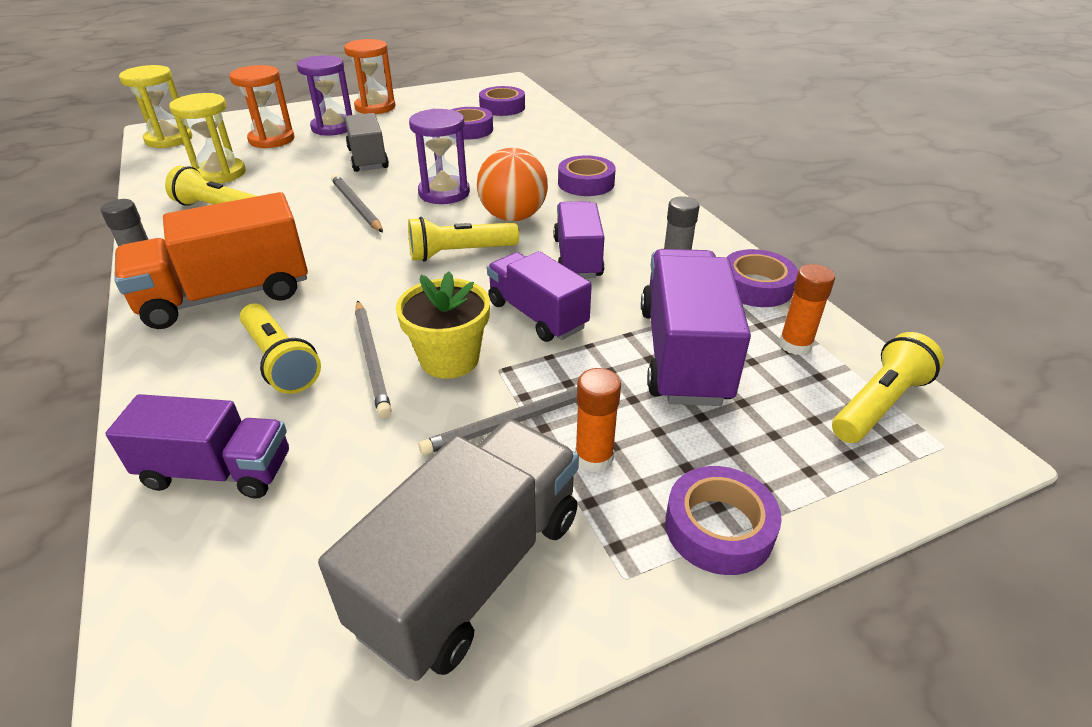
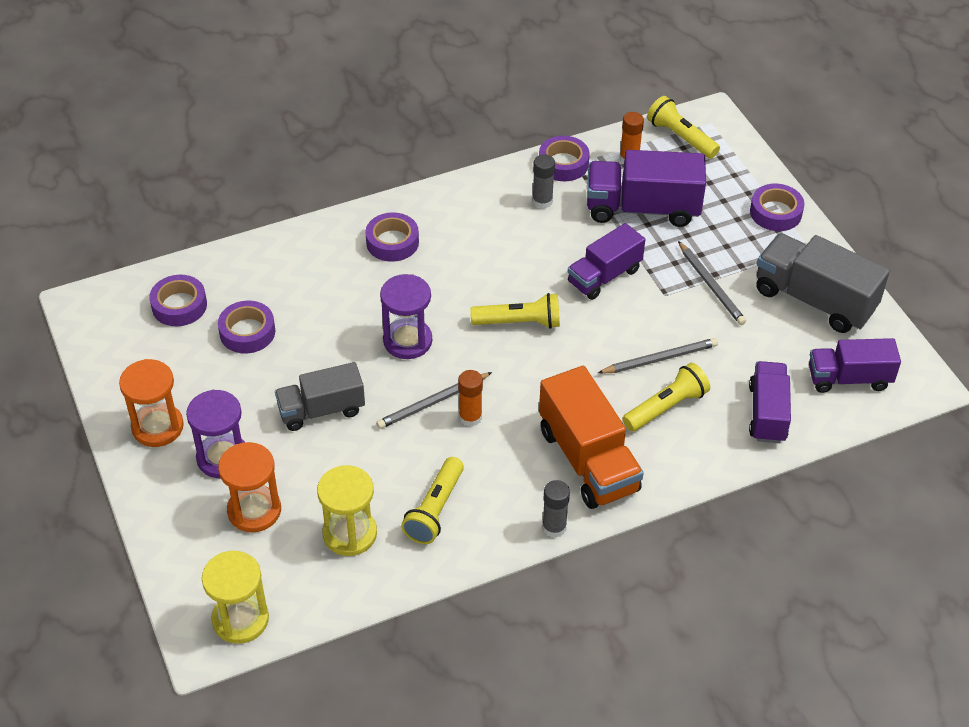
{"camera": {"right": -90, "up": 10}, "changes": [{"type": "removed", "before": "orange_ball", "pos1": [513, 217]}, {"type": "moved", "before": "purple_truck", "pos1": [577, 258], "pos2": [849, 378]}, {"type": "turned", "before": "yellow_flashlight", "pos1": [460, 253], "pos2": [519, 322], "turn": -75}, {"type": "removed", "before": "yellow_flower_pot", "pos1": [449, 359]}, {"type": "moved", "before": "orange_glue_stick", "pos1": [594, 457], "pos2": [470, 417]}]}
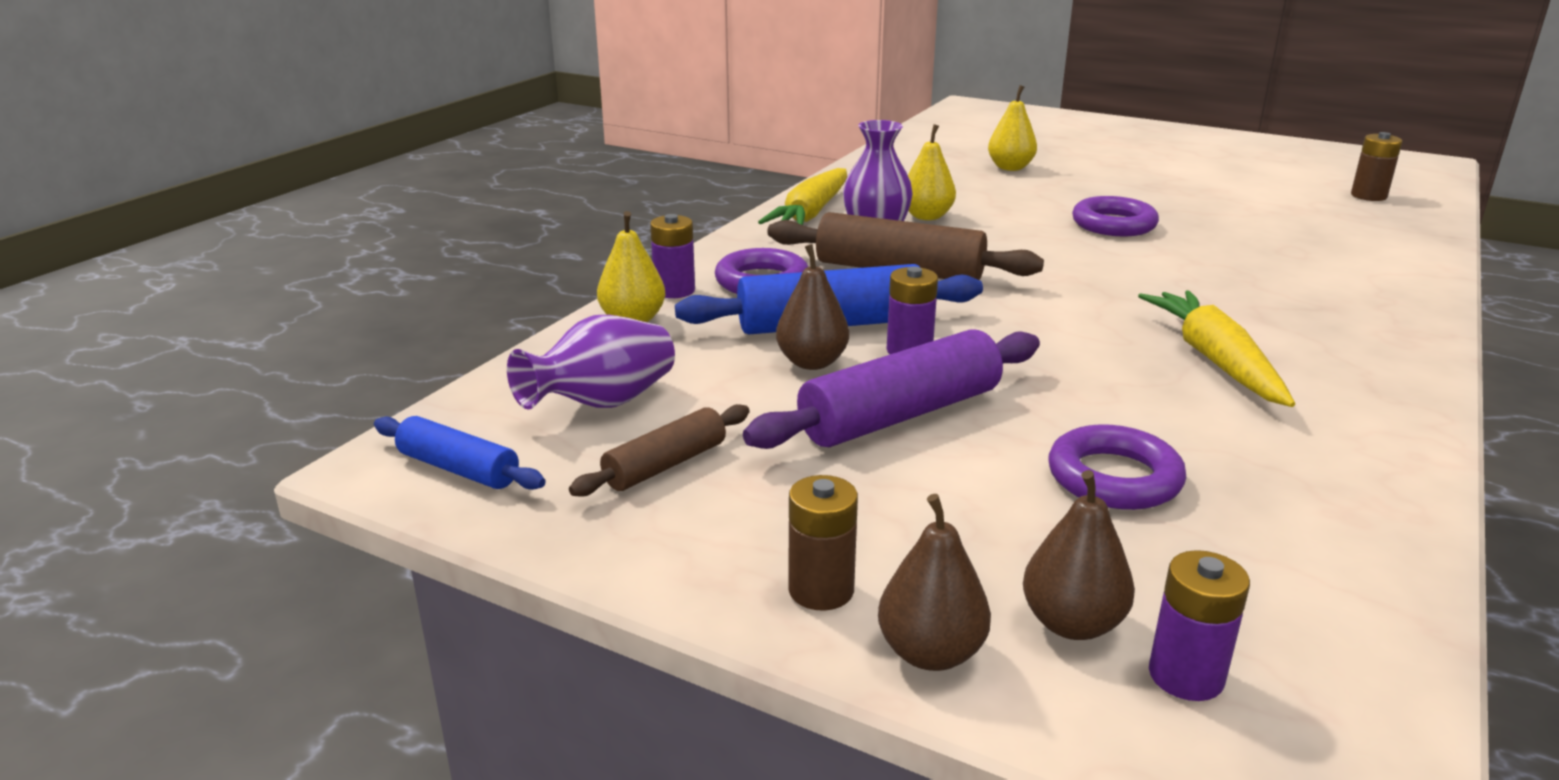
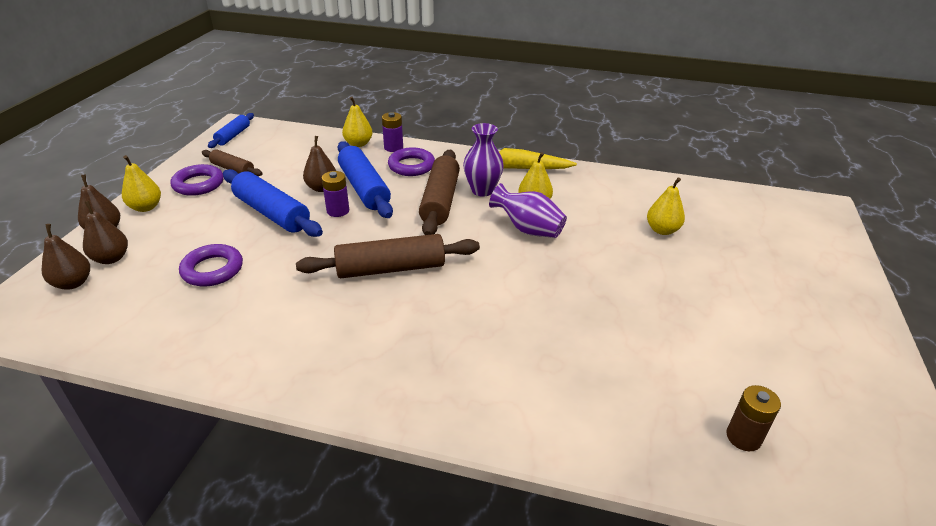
{"camera": {"right": 75, "up": 10}, "changes": [{"type": "moved", "before": "purple_ring", "pos1": [1113, 224], "pos2": [198, 184]}, {"type": "removed", "before": "yellow_carrot", "pos1": [1214, 360]}, {"type": "moved", "before": "purple_vase", "pos1": [602, 403], "pos2": [528, 229]}, {"type": "recoloured", "before": "purple_rolling_pin", "after": "blue_rolling_pin", "pos1": [901, 415], "pos2": [272, 213]}, {"type": "replaced", "before": "brown_battery", "after": "yellow_pear", "pos1": [821, 590], "pos2": [146, 207]}, {"type": "replaced", "before": "purple_battery", "after": "brown_pear", "pos1": [1186, 676], "pos2": [73, 283]}, {"type": "added", "after": "brown_rolling_pin", "pos2": [391, 269]}]}
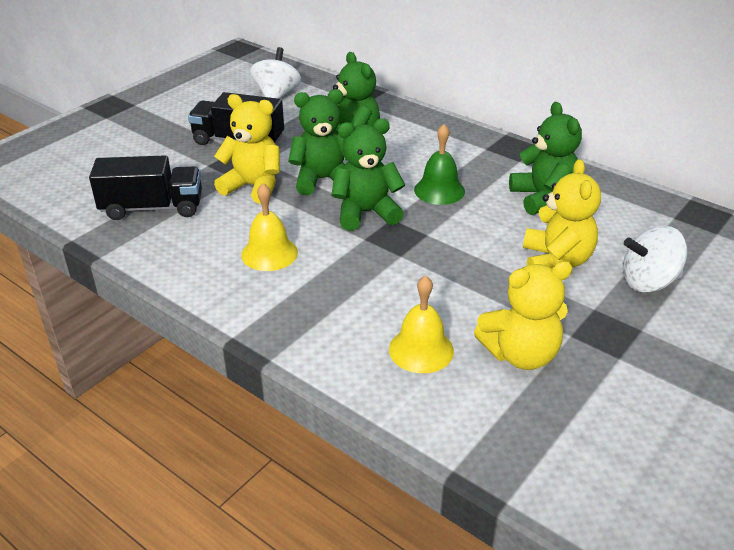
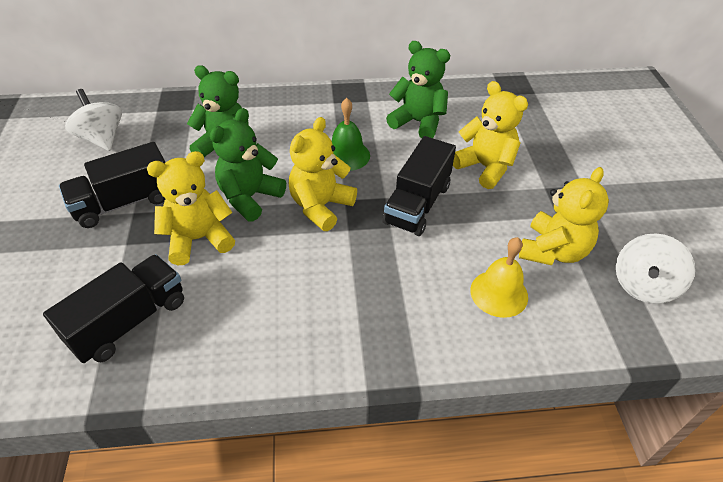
{"camera": {"right": -45, "up": 10}, "changes": [{"type": "recoloured", "before": "green_teddy_bear", "after": "yellow_teddy_bear", "pos1": [366, 213], "pos2": [321, 206]}, {"type": "removed", "before": "yellow_bell", "pos1": [269, 253]}, {"type": "moved", "before": "white_spinning_top", "pos1": [648, 282], "pos2": [643, 285]}, {"type": "added", "after": "black_truck", "pos2": [417, 204]}]}
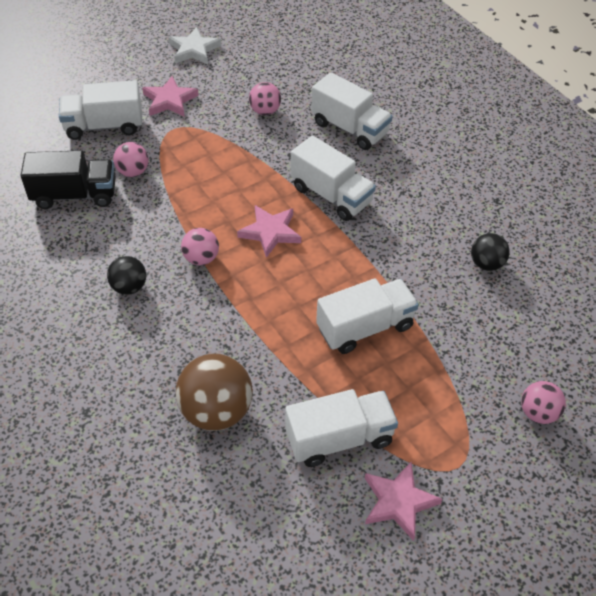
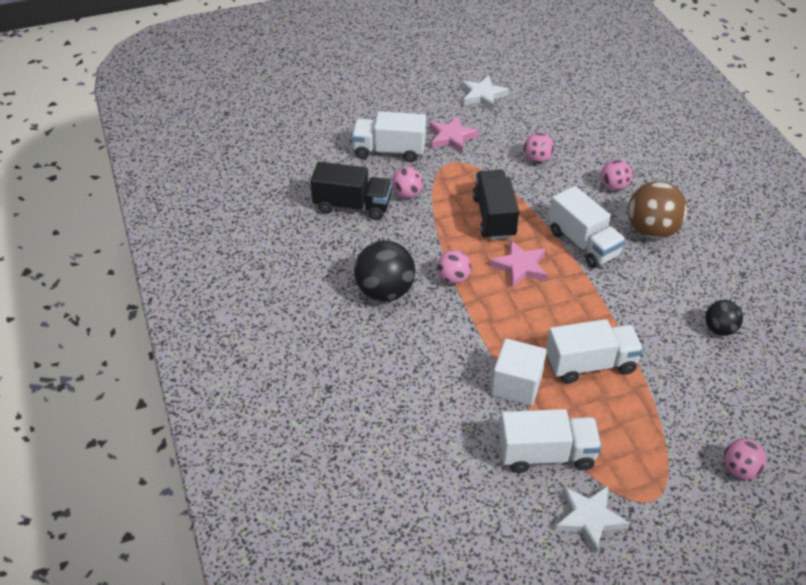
{"camera": {"right": 15, "up": -5}, "changes": [{"type": "replaced", "before": "white_truck", "after": "pink_ball", "pos1": [349, 128], "pos2": [614, 187]}, {"type": "resized", "before": "black_ball", "pos1": [129, 287], "pos2": [385, 292], "scale": 1.75}, {"type": "moved", "before": "brown_ball", "pos1": [216, 411], "pos2": [651, 231]}, {"type": "recoloured", "before": "pink_star", "after": "white_star", "pos1": [398, 502], "pos2": [589, 518]}, {"type": "added", "after": "black_truck", "pos2": [494, 217]}, {"type": "added", "after": "white_cube", "pos2": [516, 385]}]}
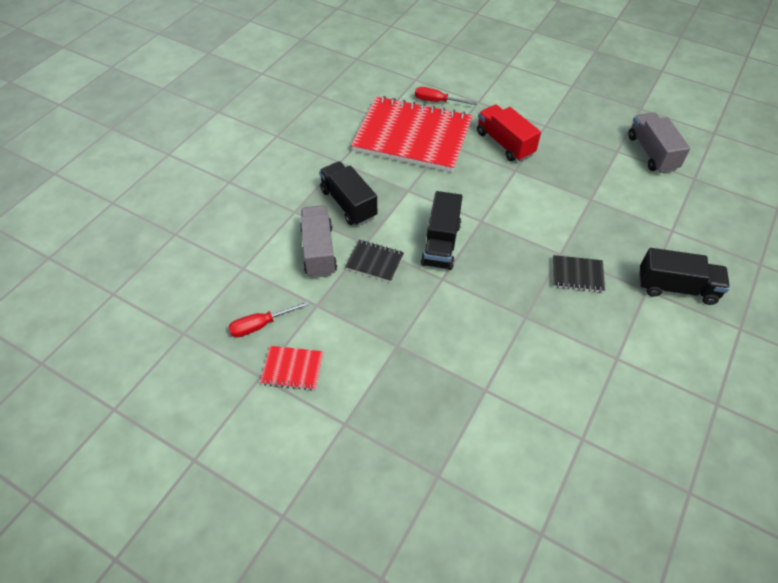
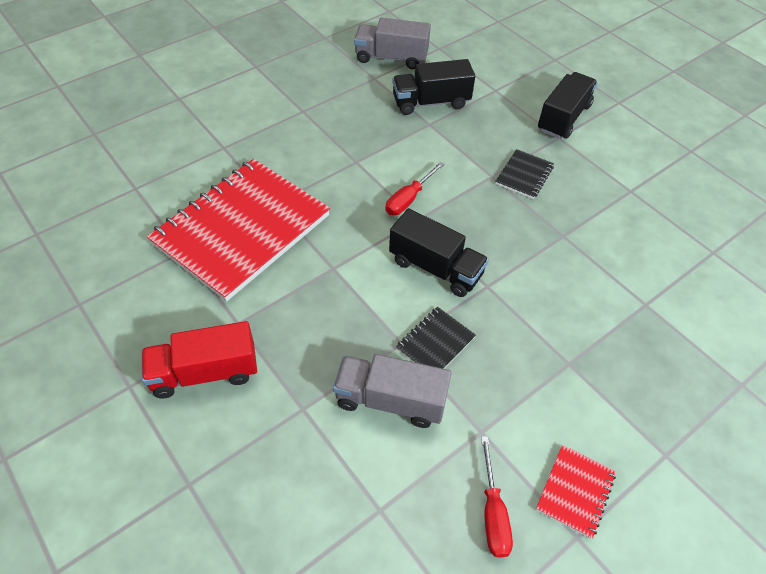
{"camera": {"right": -70, "up": 0}, "changes": [{"type": "moved", "before": "red_screwdriver", "pos1": [437, 101], "pos2": [409, 199]}, {"type": "moved", "before": "red_truck", "pos1": [504, 143], "pos2": [205, 372]}, {"type": "moved", "before": "black_truck", "pos1": [348, 204], "pos2": [431, 102]}]}
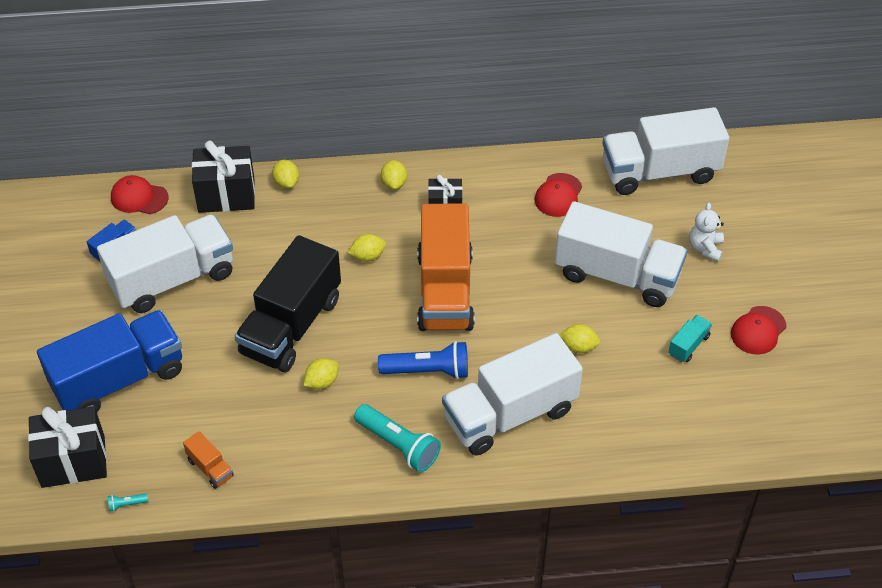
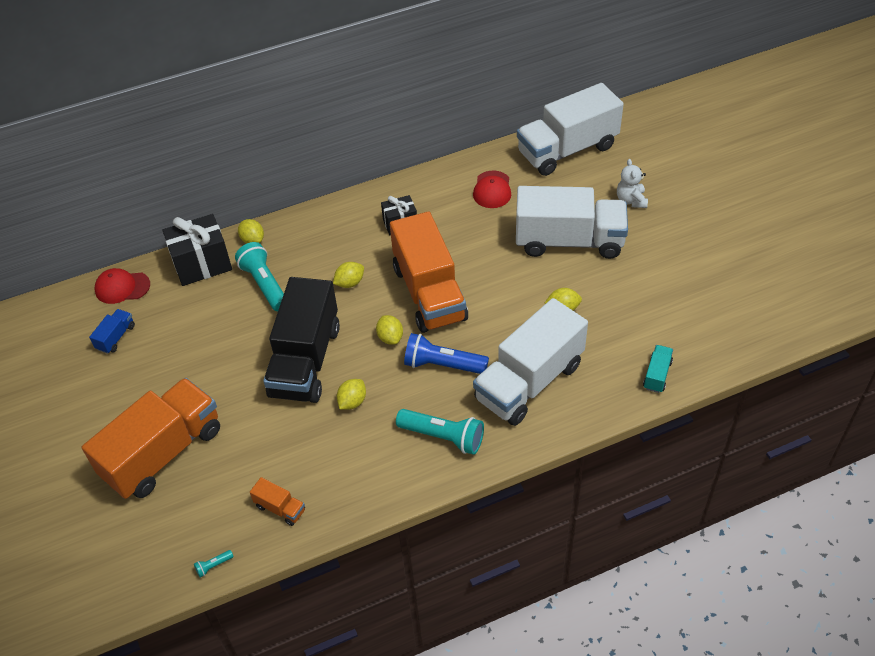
{"camera": {"right": -15, "up": 0}, "changes": [{"type": "moved", "before": "yellow_lemon", "pos1": [394, 183], "pos2": [390, 337]}, {"type": "removed", "before": "white_truck", "pos1": [172, 279]}, {"type": "removed", "before": "red_cap", "pos1": [758, 330]}, {"type": "recoloured", "before": "blue_truck", "after": "orange_truck", "pos1": [119, 379], "pos2": [163, 453]}, {"type": "moved", "before": "turquoise_truck", "pos1": [688, 345], "pos2": [657, 375]}, {"type": "turned", "before": "blue_flashlight", "pos1": [428, 371], "pos2": [442, 365], "turn": -150}, {"type": "removed", "before": "black_gift", "pos1": [73, 461]}, {"type": "added", "after": "turquoise_flashlight", "pos2": [264, 284]}]}
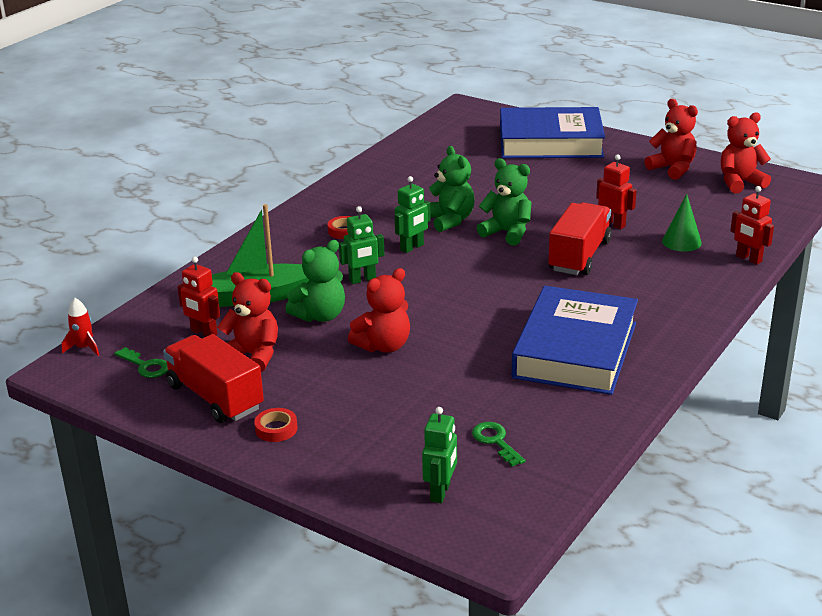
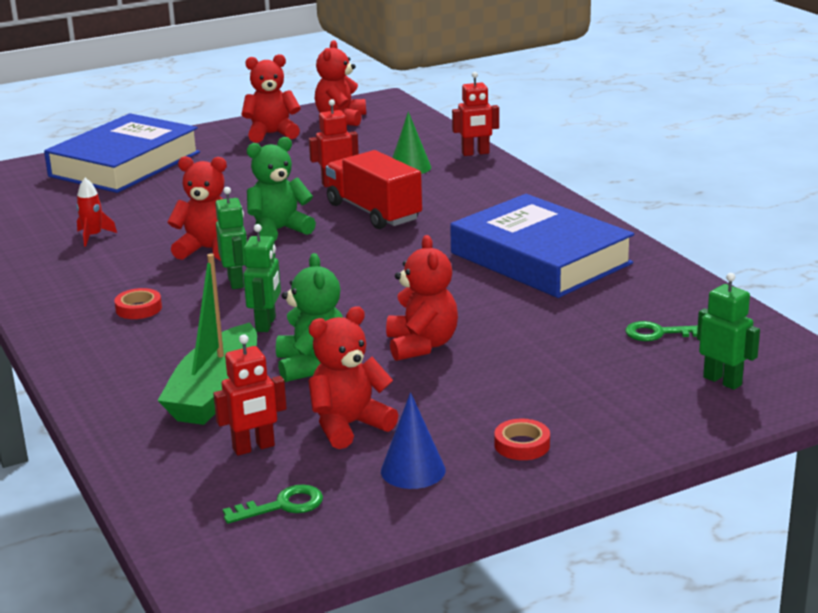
{"camera": {"right": -60, "up": -5}, "changes": [{"type": "recoloured", "before": "green_teddy_bear", "after": "red_teddy_bear", "pos1": [450, 220], "pos2": [208, 249]}, {"type": "moved", "before": "red_rocket", "pos1": [84, 348], "pos2": [93, 236]}, {"type": "replaced", "before": "red_truck", "after": "blue_cone", "pos1": [215, 397], "pos2": [413, 470]}]}
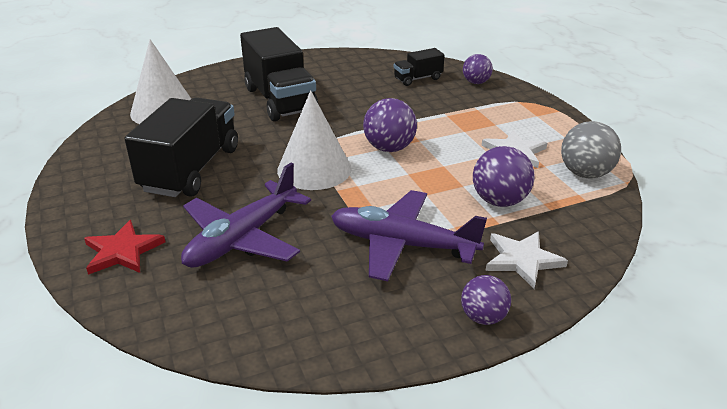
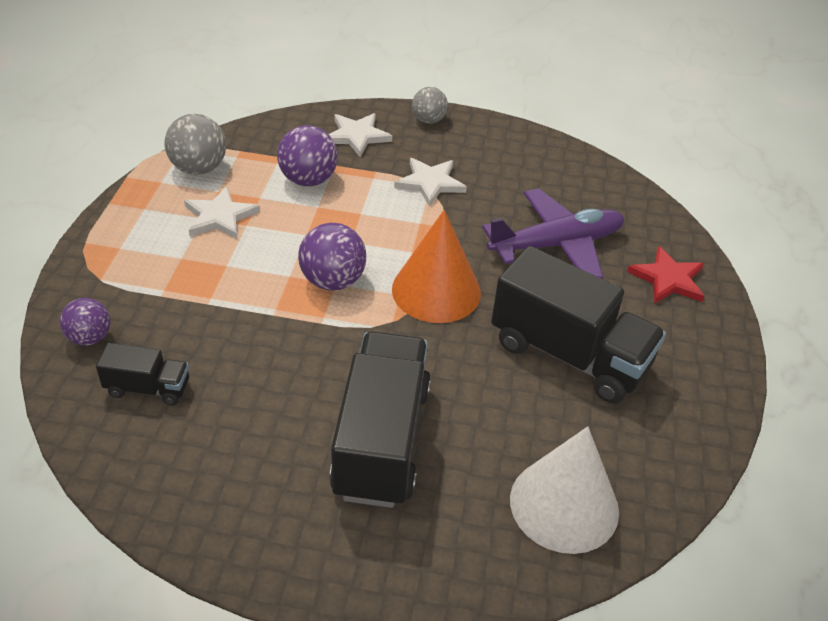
{"camera": {"right": -150, "up": 10}, "changes": [{"type": "recoloured", "before": "white_cone", "after": "orange_cone", "pos1": [314, 169], "pos2": [436, 291]}, {"type": "turned", "before": "black_truck", "pos1": [191, 169], "pos2": [569, 354], "turn": -105}, {"type": "replaced", "before": "purple_plane", "after": "white_star", "pos1": [402, 244], "pos2": [430, 183]}, {"type": "recoloured", "before": "purple_ball", "after": "grey_ball", "pos1": [483, 317], "pos2": [428, 120]}]}
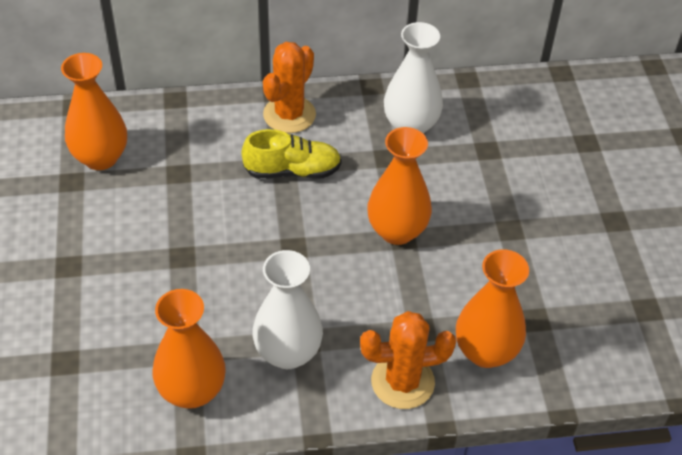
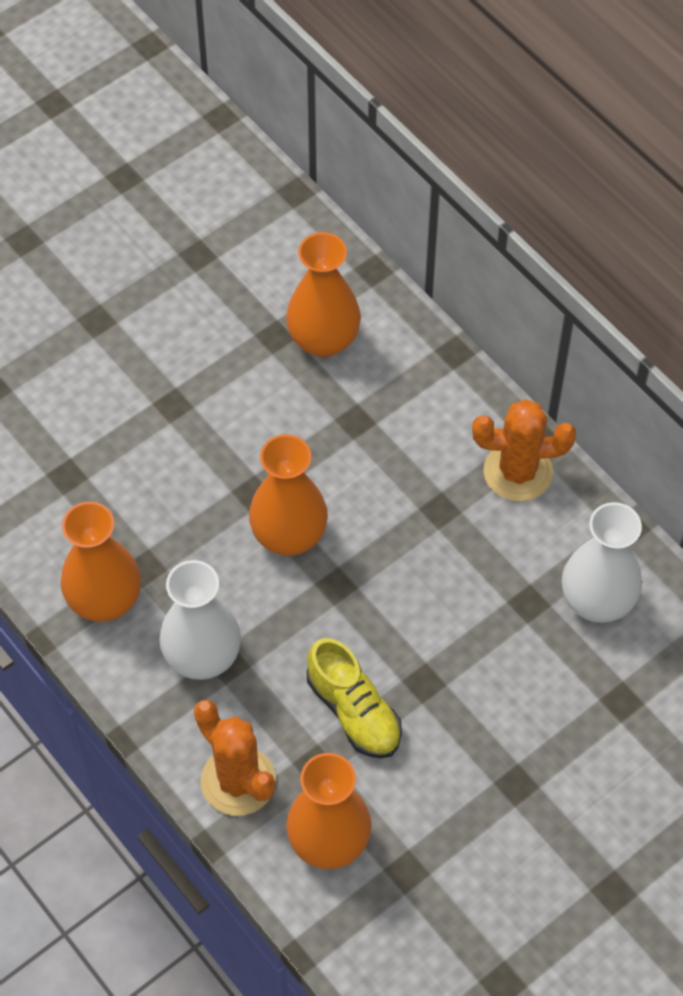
{"camera": {"right": 60, "up": 10}, "changes": [{"type": "moved", "before": "orange_vase", "pos1": [397, 231], "pos2": [289, 536]}, {"type": "moved", "before": "yellow_shoe", "pos1": [292, 171], "pos2": [353, 711]}]}
